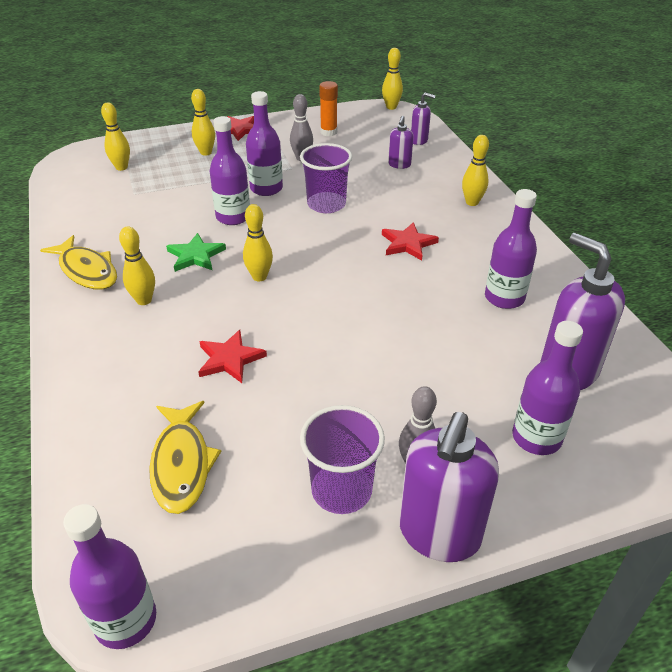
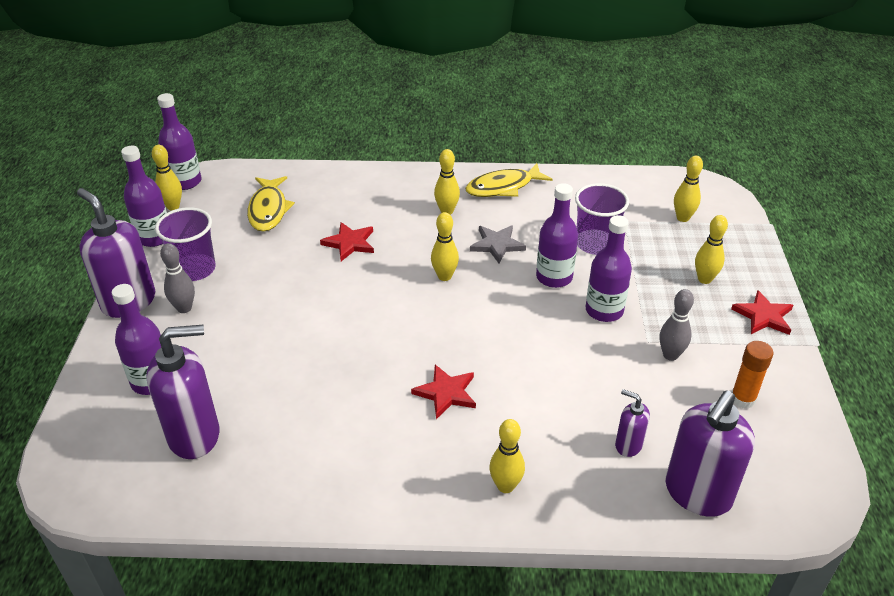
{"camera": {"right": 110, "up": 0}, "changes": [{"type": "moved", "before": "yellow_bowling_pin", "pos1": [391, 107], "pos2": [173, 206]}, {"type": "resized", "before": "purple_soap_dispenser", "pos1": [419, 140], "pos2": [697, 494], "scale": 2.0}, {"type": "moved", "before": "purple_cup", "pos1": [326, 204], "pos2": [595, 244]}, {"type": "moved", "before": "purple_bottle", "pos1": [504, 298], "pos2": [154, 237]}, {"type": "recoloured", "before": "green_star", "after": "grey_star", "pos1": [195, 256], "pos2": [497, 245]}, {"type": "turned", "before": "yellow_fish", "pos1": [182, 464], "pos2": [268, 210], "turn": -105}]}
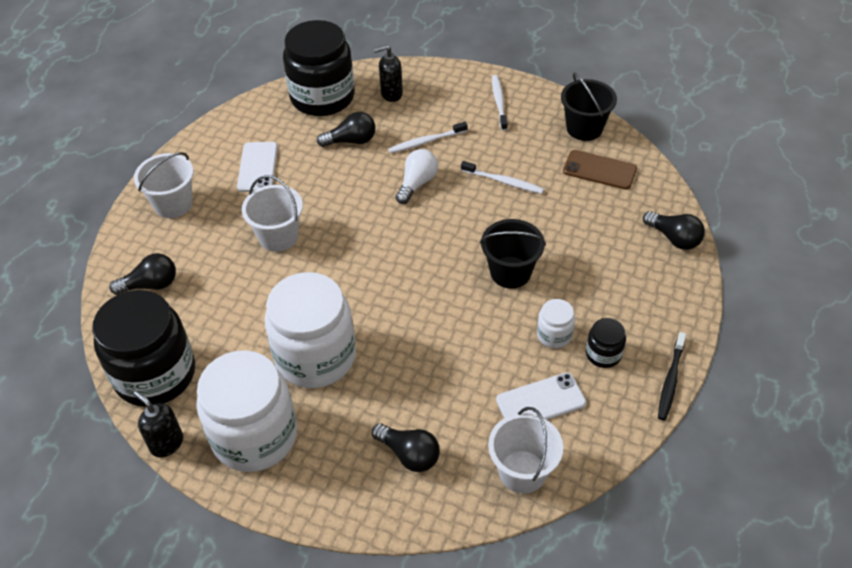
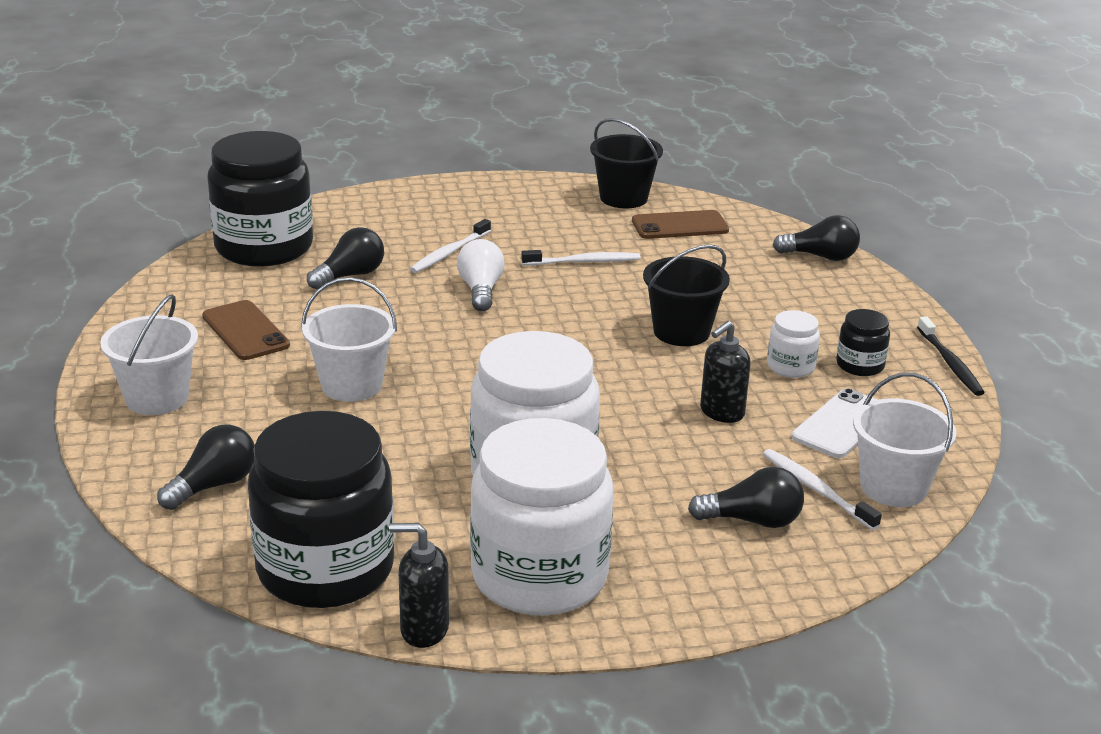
{"camera": {"right": -35, "up": -20}, "changes": [{"type": "moved", "before": "black_soap_dispenser", "pos1": [391, 94], "pos2": [721, 412]}, {"type": "moved", "before": "white_toothbrush", "pos1": [499, 102], "pos2": [816, 489]}, {"type": "recoloured", "before": "white_phone", "after": "brown_phone", "pos1": [258, 167], "pos2": [245, 331]}]}
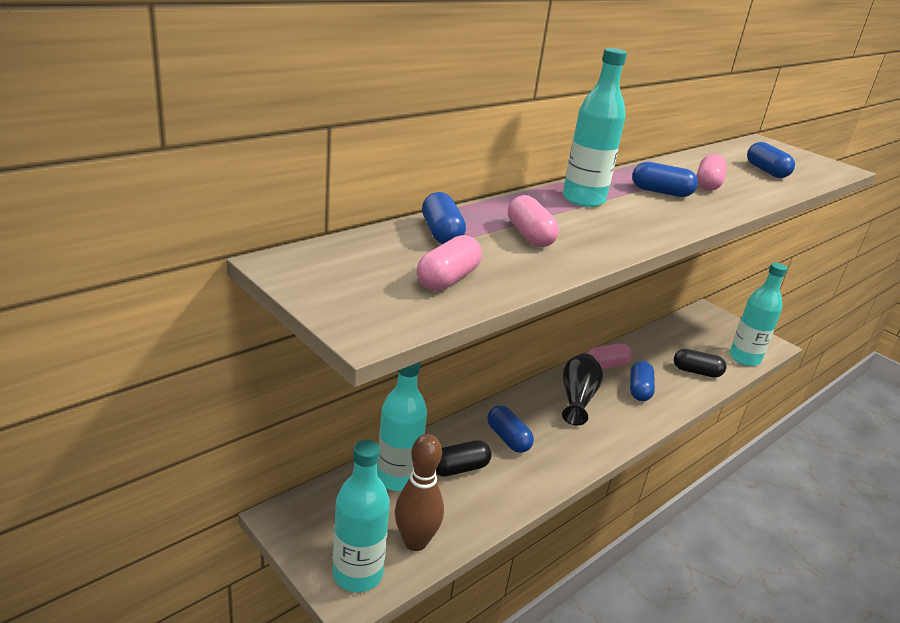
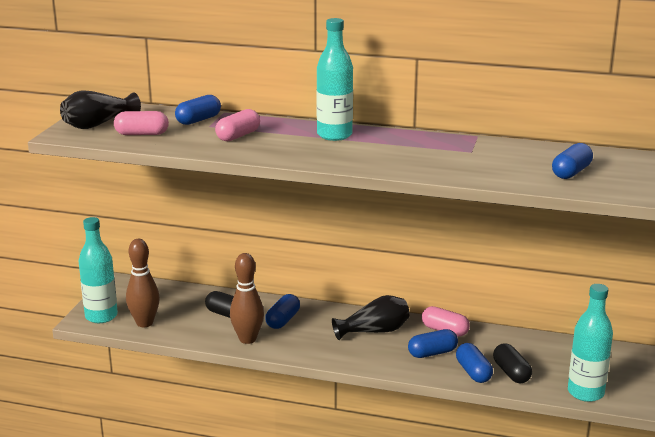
{"camera": {"right": 60, "up": -5}, "changes": [{"type": "removed", "before": "pink_capsule", "pos1": [708, 184]}, {"type": "moved", "before": "blue_capsule", "pos1": [661, 192], "pos2": [473, 372]}, {"type": "removed", "before": "turquoise_bottle", "pos1": [397, 478]}, {"type": "added", "after": "black_vase", "pos2": [98, 124]}, {"type": "added", "after": "brown_bowling_pin", "pos2": [247, 339]}]}
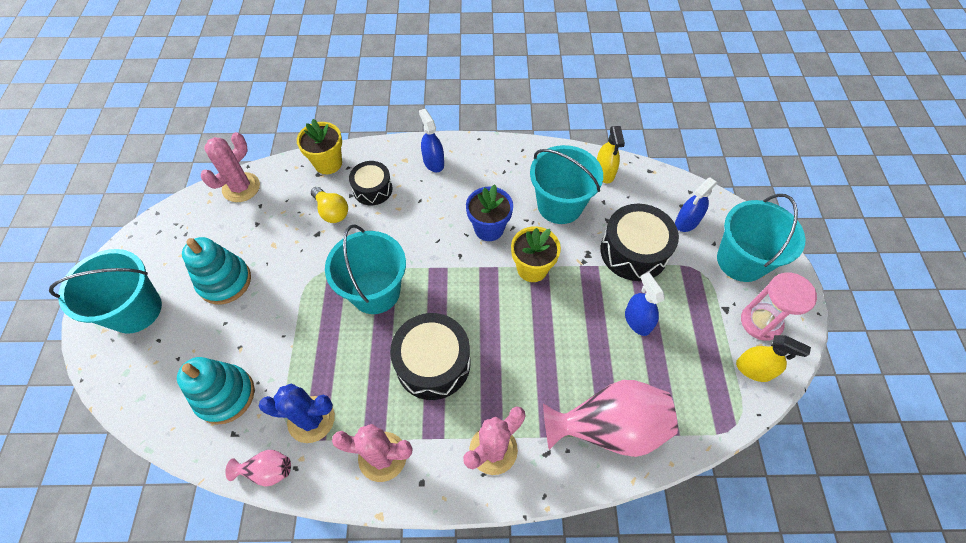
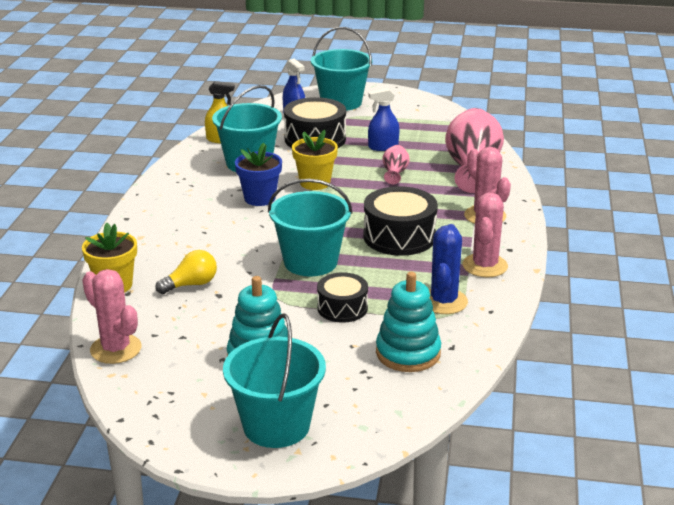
{"camera": {"right": -80, "up": -30}, "changes": [{"type": "removed", "before": "blue_spray_bottle", "pos1": [433, 162]}, {"type": "moved", "before": "black_drum", "pos1": [372, 189], "pos2": [342, 308]}, {"type": "removed", "before": "pink_hourglass", "pos1": [761, 322]}, {"type": "removed", "before": "yellow_spray_bottle", "pos1": [753, 369]}, {"type": "moved", "before": "pink_vase", "pos1": [267, 470], "pos2": [395, 173]}]}
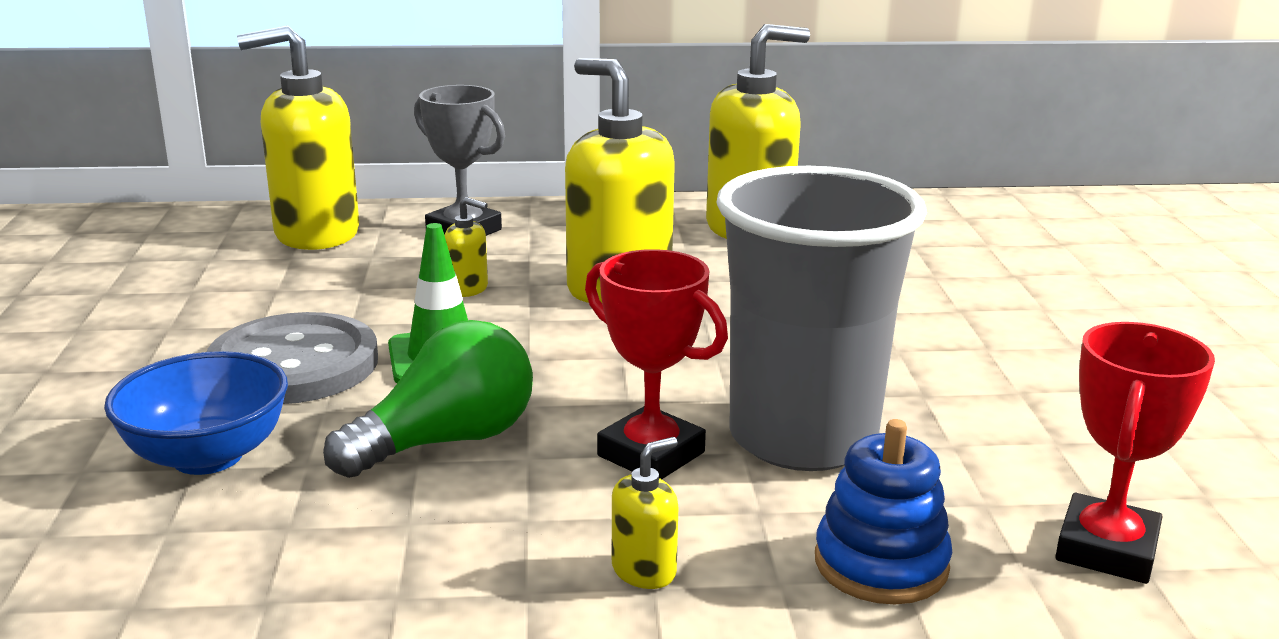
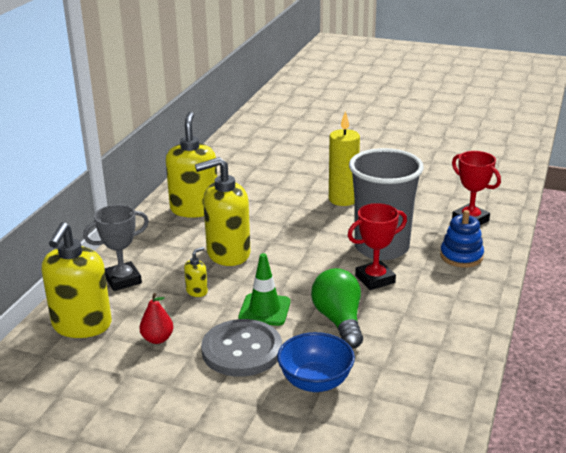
{"camera": {"right": -65, "up": 5}, "changes": [{"type": "removed", "before": "yellow_soap_dispenser", "pos1": [644, 570]}, {"type": "added", "after": "yellow_candle", "pos2": [343, 199]}, {"type": "added", "after": "red_pear", "pos2": [157, 339]}]}
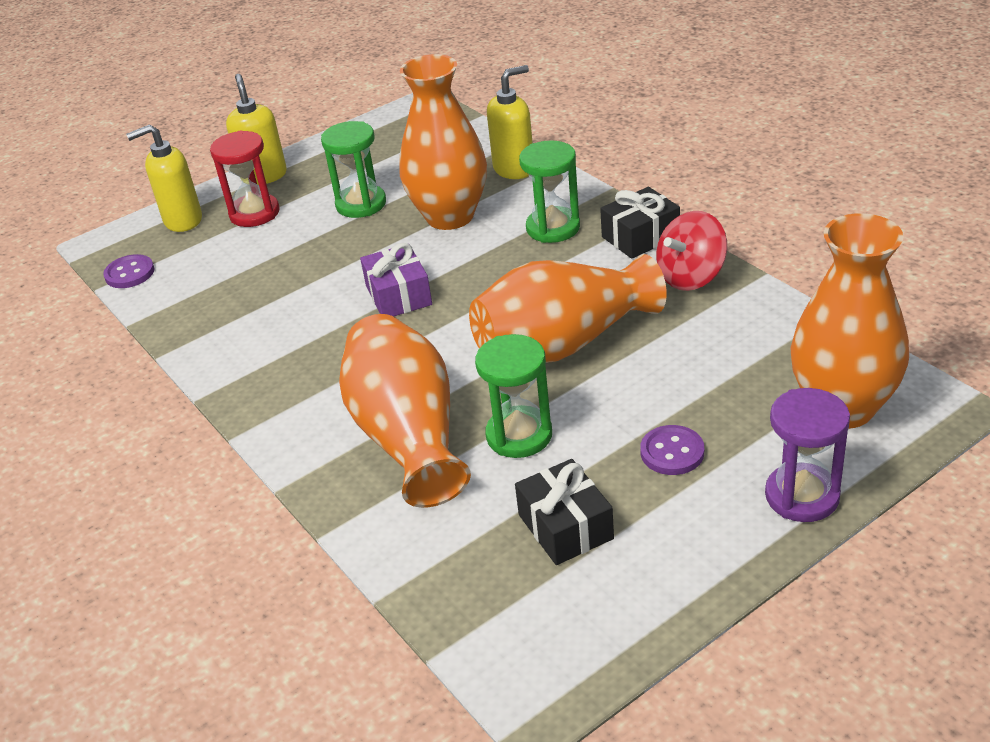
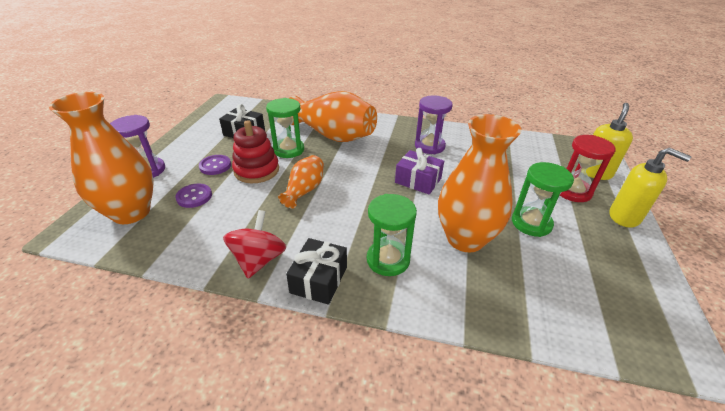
{"camera": {"right": 135, "up": 0}, "changes": [{"type": "removed", "before": "yellow_soap_dispenser", "pos1": [514, 169]}, {"type": "moved", "before": "purple_button", "pos1": [130, 273], "pos2": [194, 197]}, {"type": "resized", "before": "orange_vase", "pos1": [564, 343], "pos2": [304, 190], "scale": 0.53}, {"type": "added", "after": "purple_hourglass", "pos2": [429, 146]}, {"type": "added", "after": "red_stacking_toy", "pos2": [256, 170]}]}
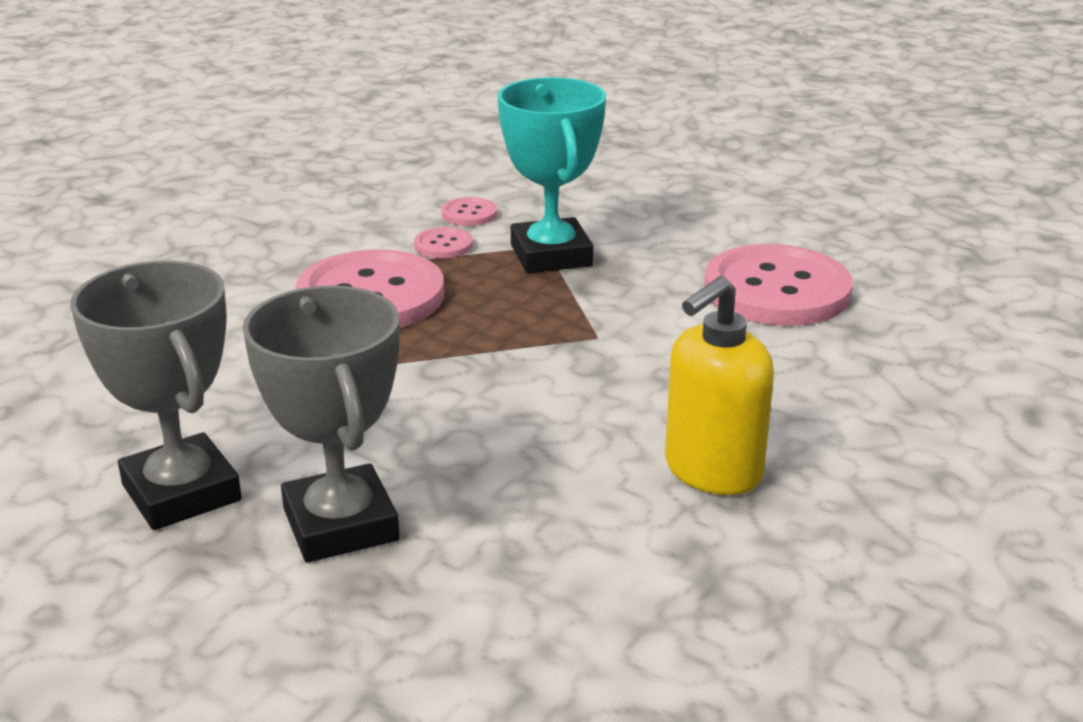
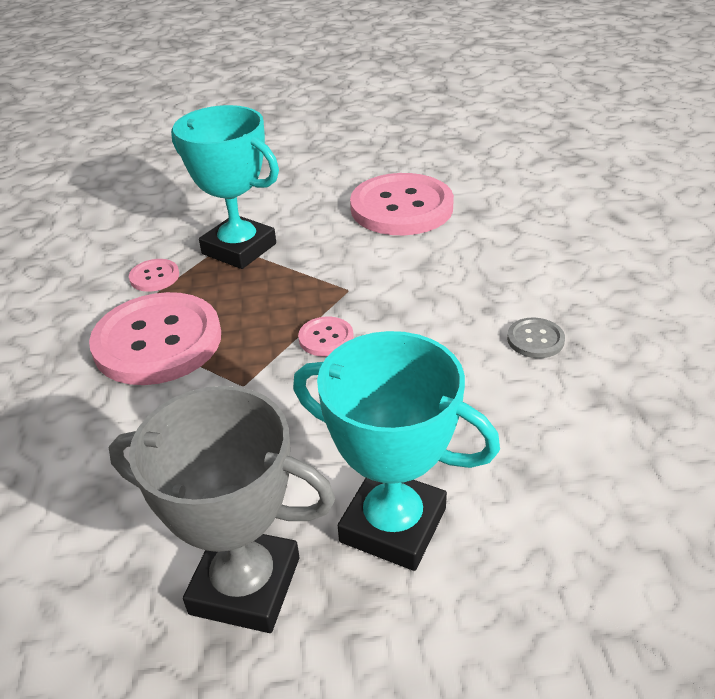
{"camera": {"right": -40, "up": 10}, "changes": [{"type": "moved", "before": "pink_button", "pos1": [469, 214], "pos2": [326, 338]}, {"type": "replaced", "before": "yellow_soap_dispenser", "after": "grey_button", "pos1": [712, 471], "pos2": [535, 339]}, {"type": "recoloured", "before": "grey_trophy", "after": "turquoise_trophy", "pos1": [341, 525], "pos2": [393, 525]}]}
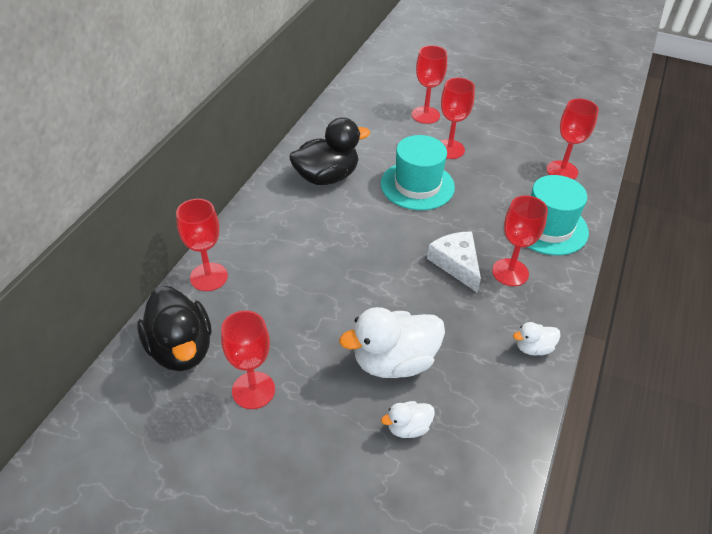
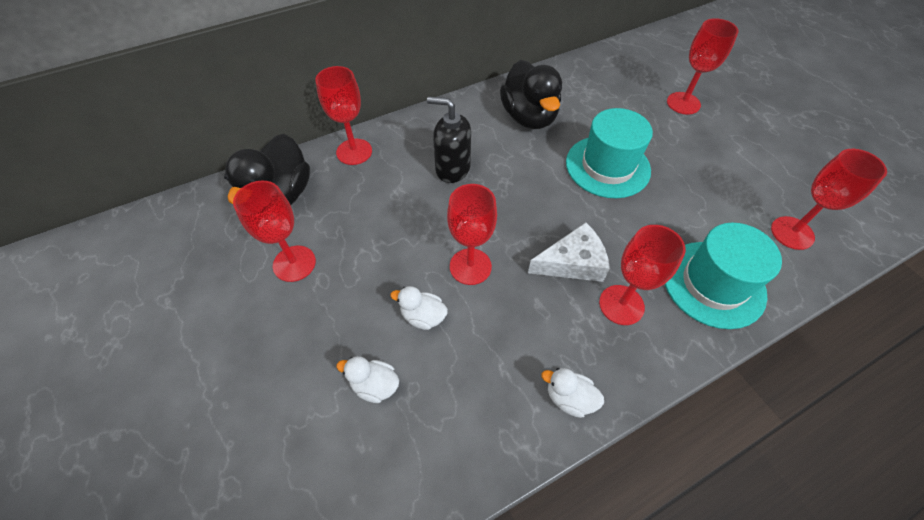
{"camera": {"right": 40, "up": 10}, "changes": [{"type": "moved", "before": "red_goblet", "pos1": [449, 149], "pos2": [470, 266]}, {"type": "turned", "before": "black_duck", "pos1": [327, 177], "pos2": [529, 117], "turn": 60}, {"type": "turned", "before": "white_cheese", "pos1": [456, 263], "pos2": [572, 262], "turn": 60}, {"type": "resized", "before": "white_duck", "pos1": [394, 361], "pos2": [423, 316], "scale": 0.49}, {"type": "added", "after": "black_soap_dispenser", "pos2": [452, 169]}]}
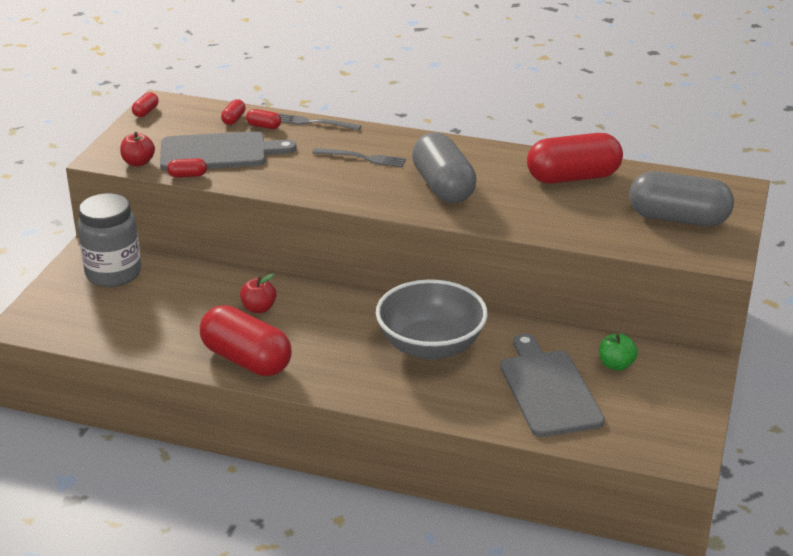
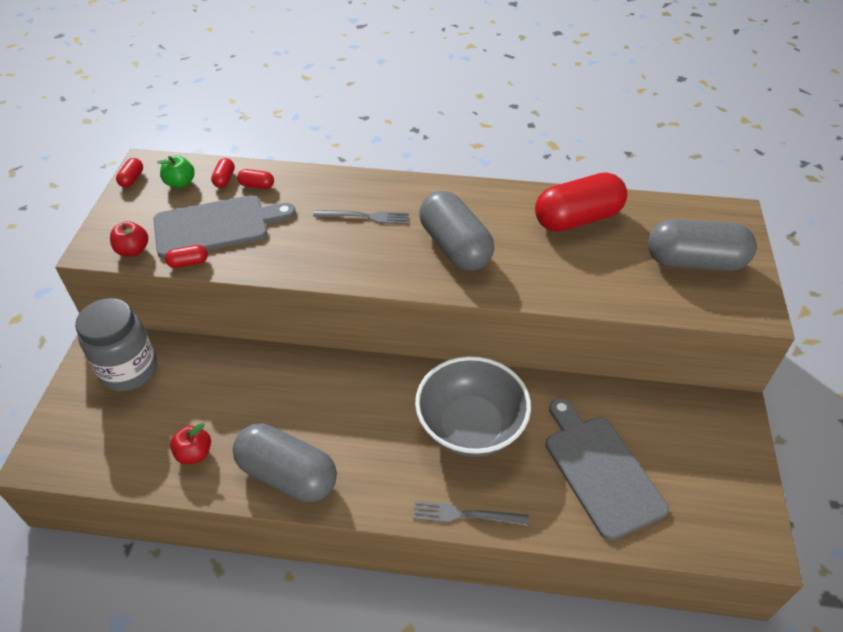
{"camera": {"right": -10, "up": 15}, "changes": [{"type": "moved", "before": "grey_fork", "pos1": [313, 122], "pos2": [465, 515]}, {"type": "moved", "before": "red_apple", "pos1": [259, 308], "pos2": [194, 454]}, {"type": "recoloured", "before": "red_capsule", "after": "grey_capsule", "pos1": [246, 360], "pos2": [287, 475]}, {"type": "moved", "before": "green_apple", "pos1": [616, 365], "pos2": [180, 183]}]}
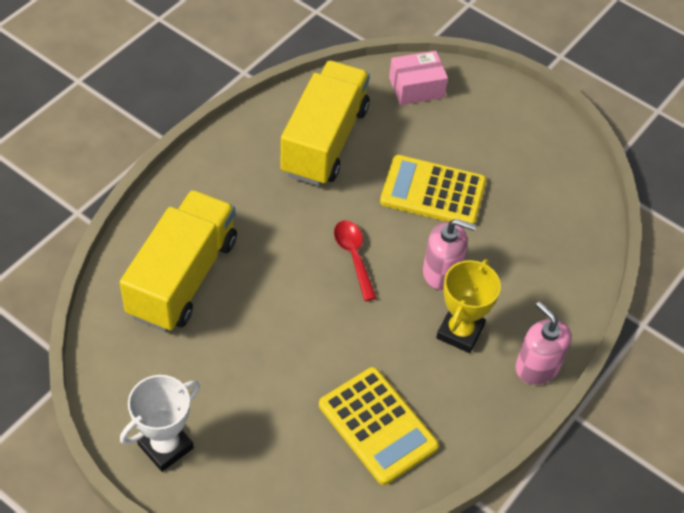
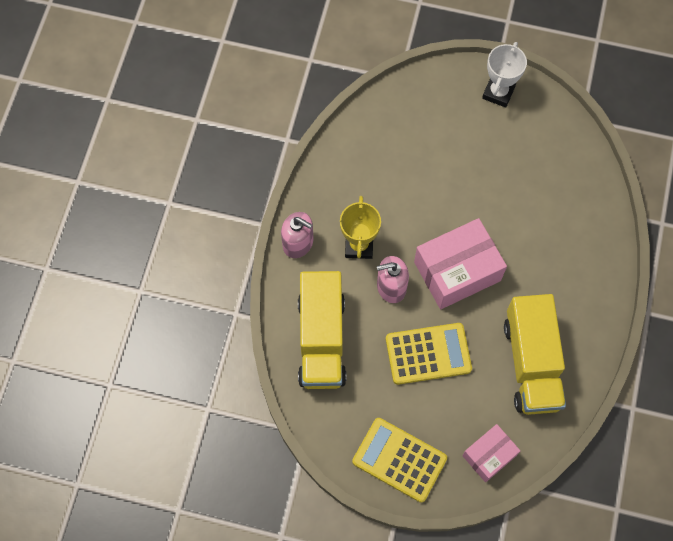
{"camera": {"right": 160, "up": 15}, "changes": [{"type": "moved", "before": "yellow_truck", "pos1": [183, 277], "pos2": [321, 340]}, {"type": "replaced", "before": "red_spoon", "after": "pink_box", "pos1": [353, 256], "pos2": [457, 271]}, {"type": "moved", "before": "yellow_calculator", "pos1": [377, 426], "pos2": [399, 460]}]}
